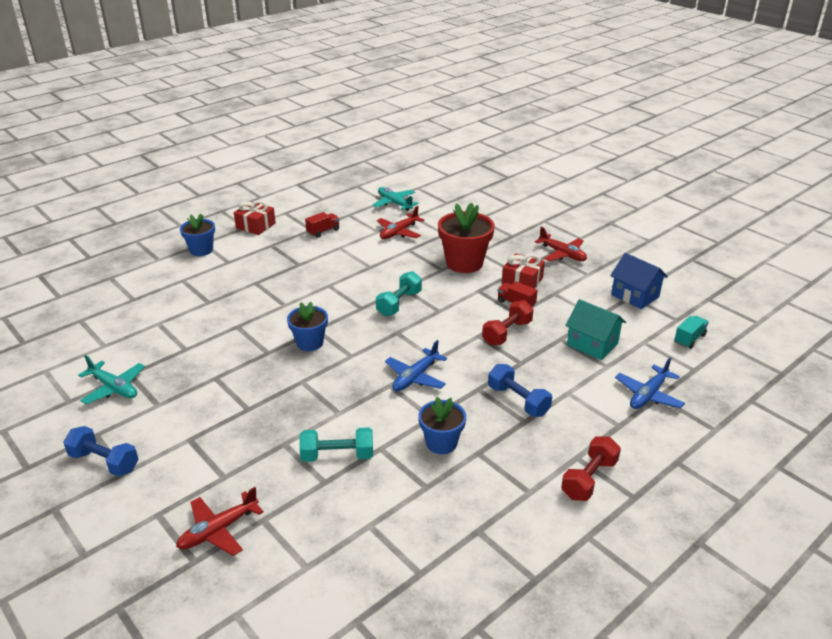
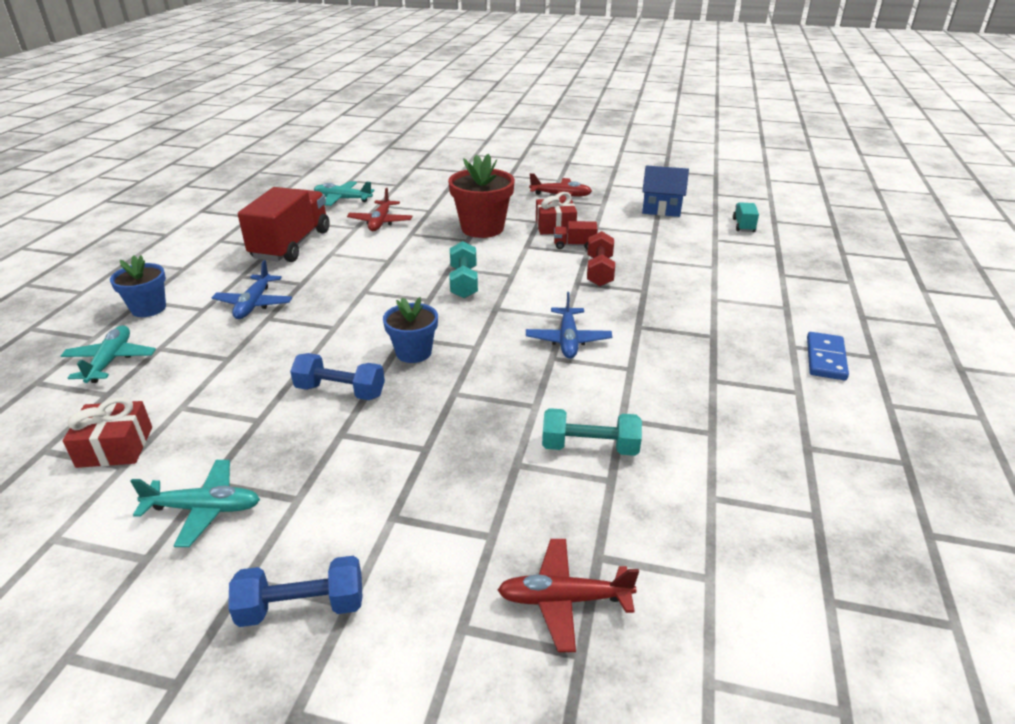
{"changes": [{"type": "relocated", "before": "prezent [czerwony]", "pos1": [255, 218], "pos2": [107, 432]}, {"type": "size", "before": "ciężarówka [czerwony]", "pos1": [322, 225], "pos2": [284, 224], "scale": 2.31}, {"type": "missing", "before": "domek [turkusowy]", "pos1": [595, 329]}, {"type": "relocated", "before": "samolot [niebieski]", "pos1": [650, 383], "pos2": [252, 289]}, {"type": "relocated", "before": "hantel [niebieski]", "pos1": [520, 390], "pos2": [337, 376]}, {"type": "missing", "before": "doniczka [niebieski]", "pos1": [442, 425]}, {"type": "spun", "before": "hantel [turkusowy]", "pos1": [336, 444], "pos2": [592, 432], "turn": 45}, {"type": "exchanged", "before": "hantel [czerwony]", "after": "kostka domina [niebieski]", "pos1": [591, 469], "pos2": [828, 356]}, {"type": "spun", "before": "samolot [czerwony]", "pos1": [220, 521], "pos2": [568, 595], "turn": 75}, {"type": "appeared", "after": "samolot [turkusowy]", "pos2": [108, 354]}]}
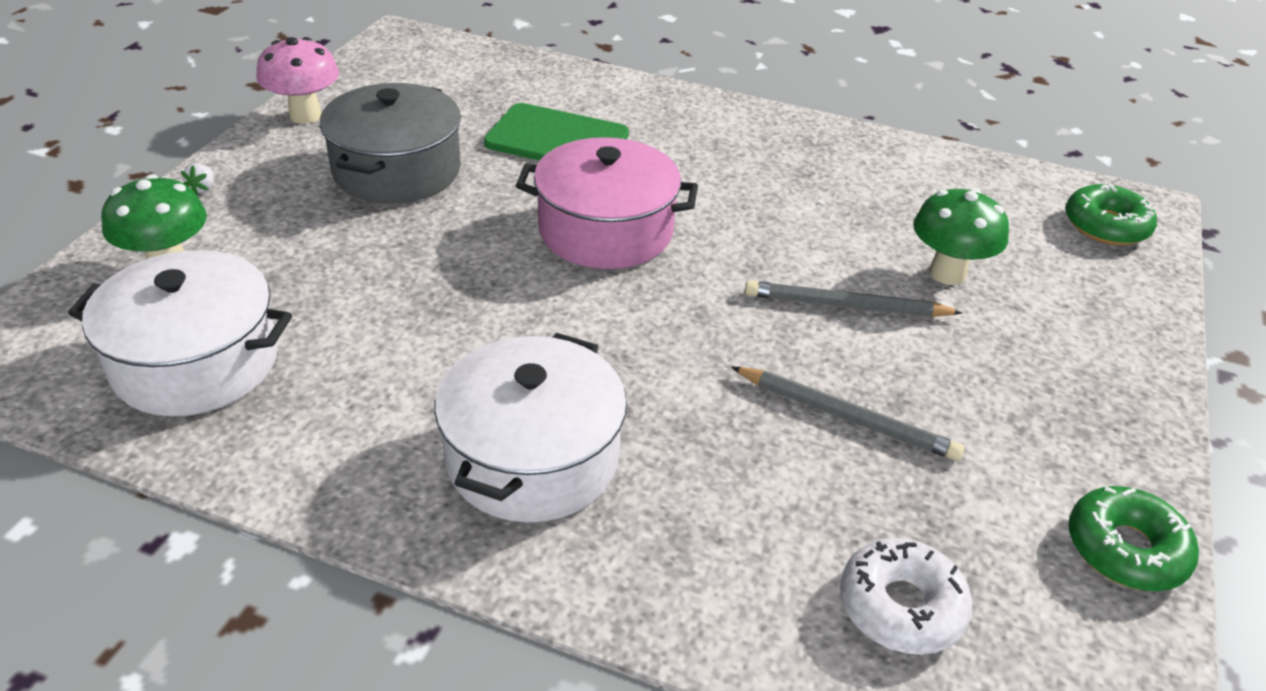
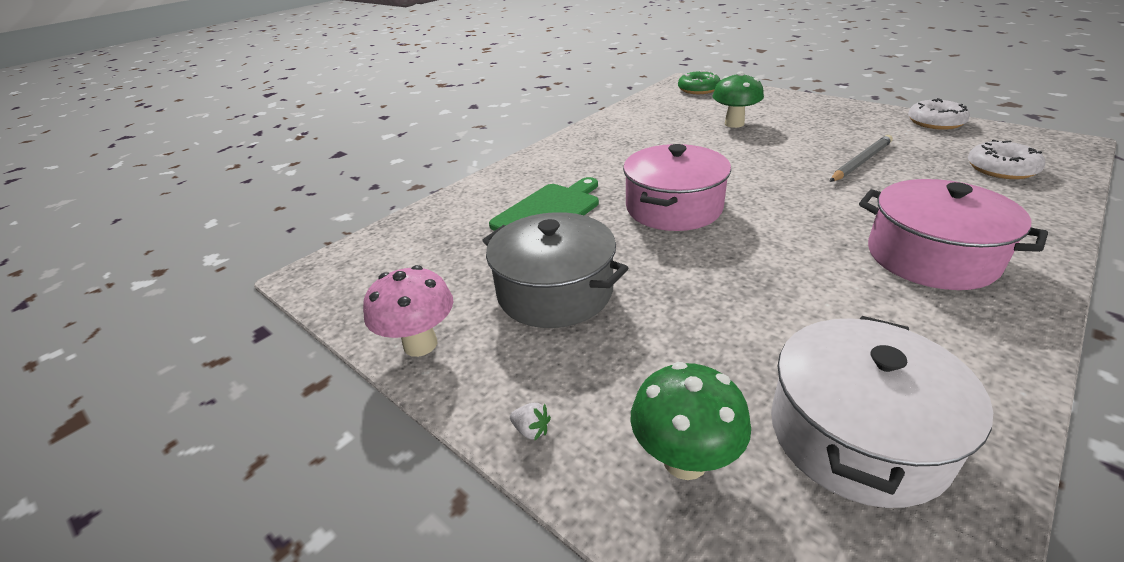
{"changes": [{"type": "missing", "before": "ołówek [szary]", "pos1": [854, 298]}, {"type": "colour", "before": "garnek [biały]", "after": "garnek [różowy]", "pos1": [531, 428], "pos2": [953, 234]}, {"type": "colour", "before": "donut [zielony]", "after": "donut [biały]", "pos1": [1134, 538], "pos2": [939, 114]}]}
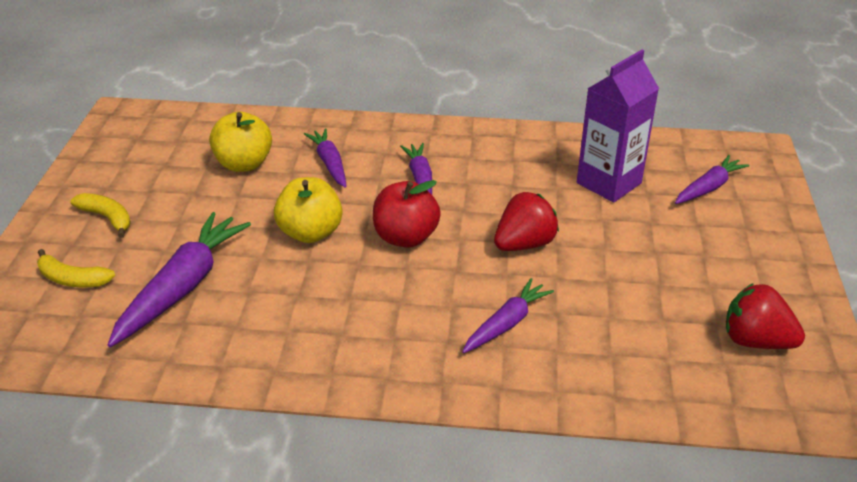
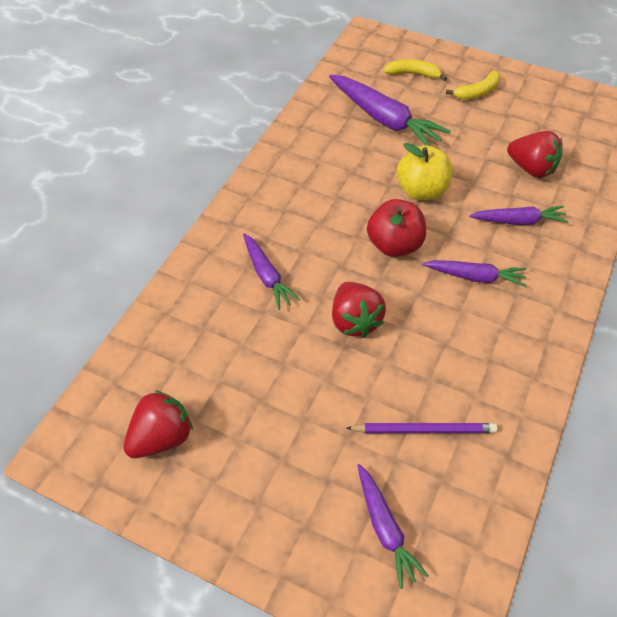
{"changes": [{"type": "exchanged", "before": "karton mleka [fioletowy]", "after": "ołówek [fioletowy]", "pos1": [618, 126], "pos2": [421, 428]}, {"type": "exchanged", "before": "jabłko [żółty]", "after": "truskawka [czerwony]", "pos1": [240, 142], "pos2": [534, 154]}, {"type": "spun", "before": "banan [żółty]", "pos1": [76, 268], "pos2": [415, 70], "turn": 60}]}
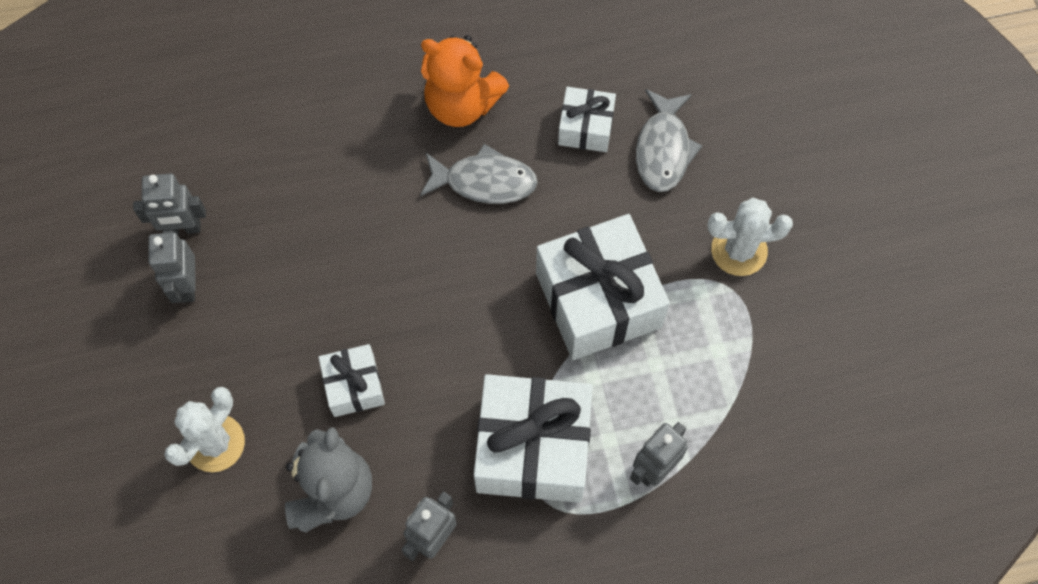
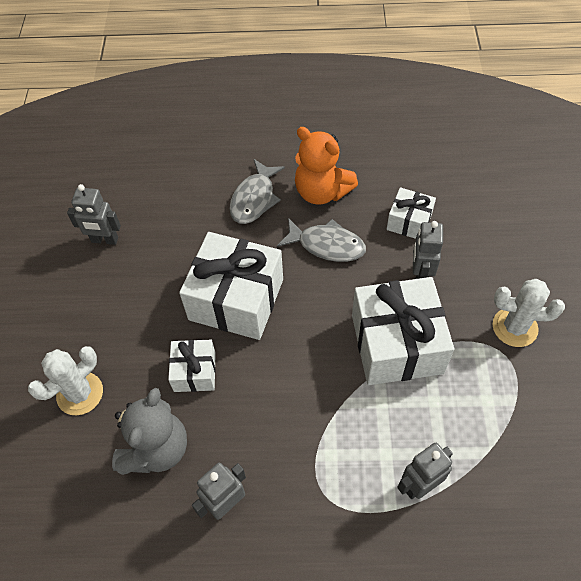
{"changes": [{"type": "relocated", "before": "ryba [szary]", "pos1": [669, 140], "pos2": [257, 191]}, {"type": "relocated", "before": "robot [szary]", "pos1": [172, 266], "pos2": [428, 250]}, {"type": "relocated", "before": "prezent [biały]", "pos1": [533, 438], "pos2": [231, 286]}]}
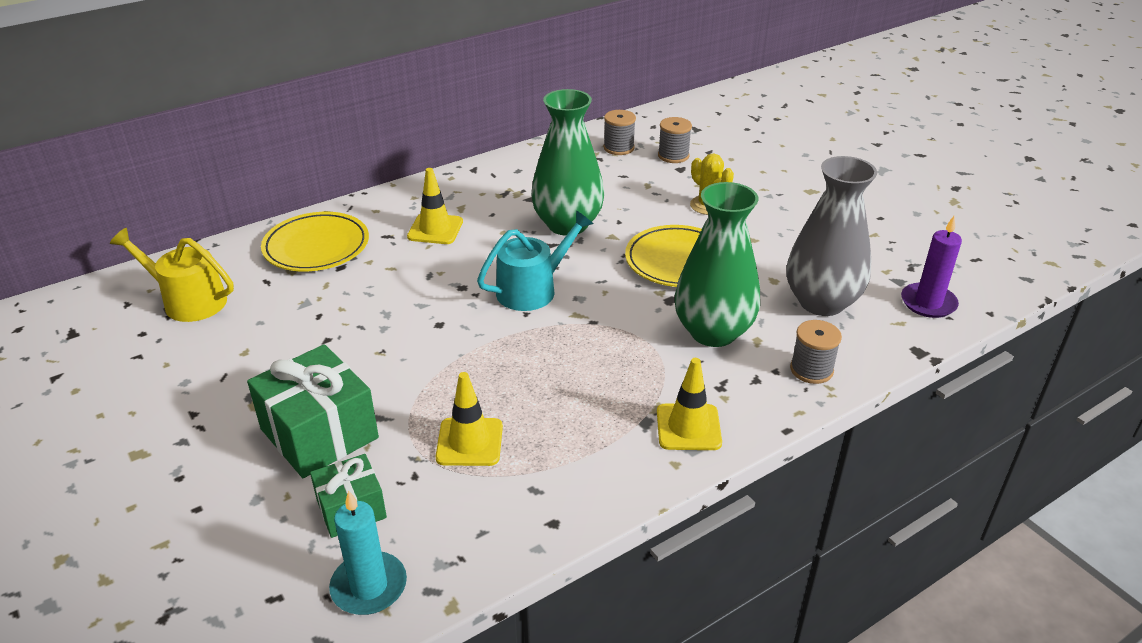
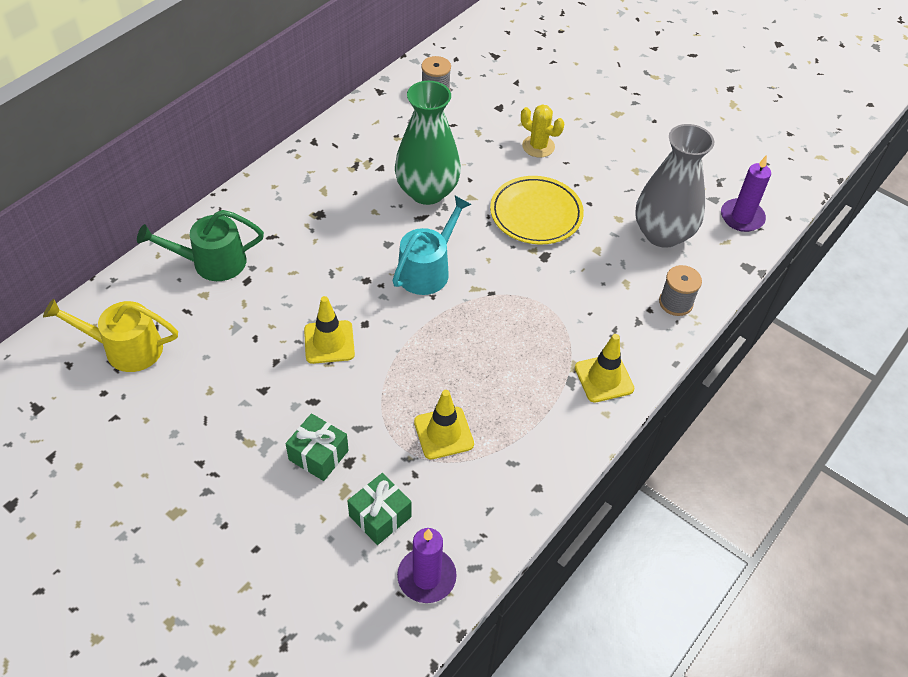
{"changes": [{"type": "missing", "before": "szpulka [szary]", "pos1": [675, 140]}, {"type": "relocated", "before": "pachołek [żółty]", "pos1": [435, 206], "pos2": [329, 330]}, {"type": "missing", "before": "wazon [zielony]", "pos1": [718, 264]}, {"type": "exchanged", "before": "talerz [żółty]", "after": "konewka [zielony]", "pos1": [315, 241], "pos2": [200, 245]}, {"type": "size", "before": "prezent [zielony]", "pos1": [313, 411], "pos2": [317, 447], "scale": 0.59}, {"type": "colour", "before": "świeca [turkusowy]", "after": "świeca [fioletowy]", "pos1": [368, 552], "pos2": [427, 565]}]}
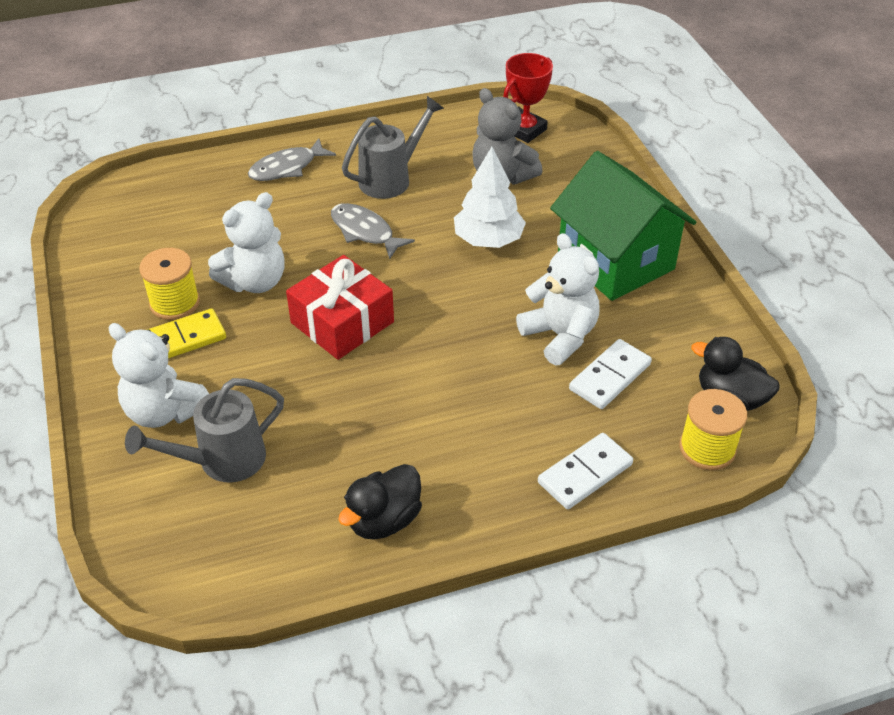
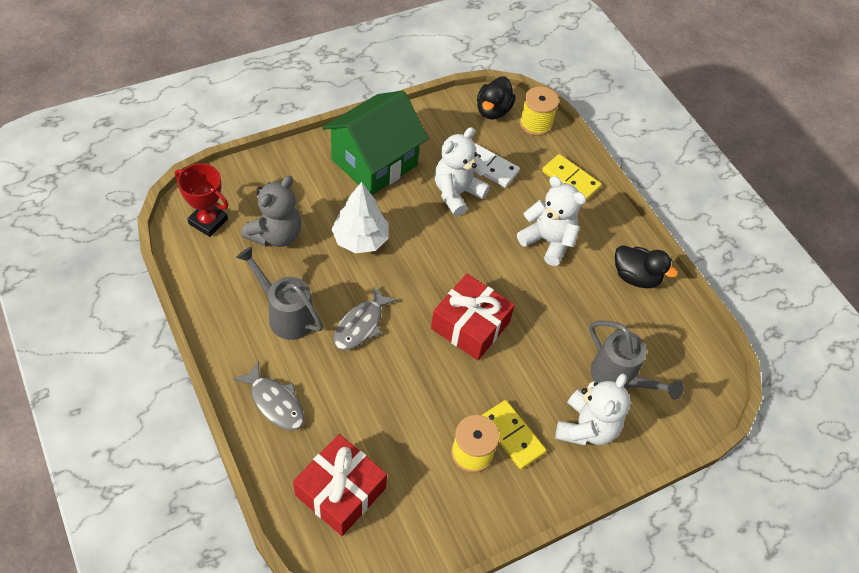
{"changes": [{"type": "relocated", "before": "miś [biały]", "pos1": [246, 242], "pos2": [551, 221]}, {"type": "colour", "before": "kostka domina [biały]", "after": "kostka domina [żółty]", "pos1": [585, 471], "pos2": [572, 177]}, {"type": "appeared", "after": "prezent [czerwony]", "pos2": [340, 485]}]}
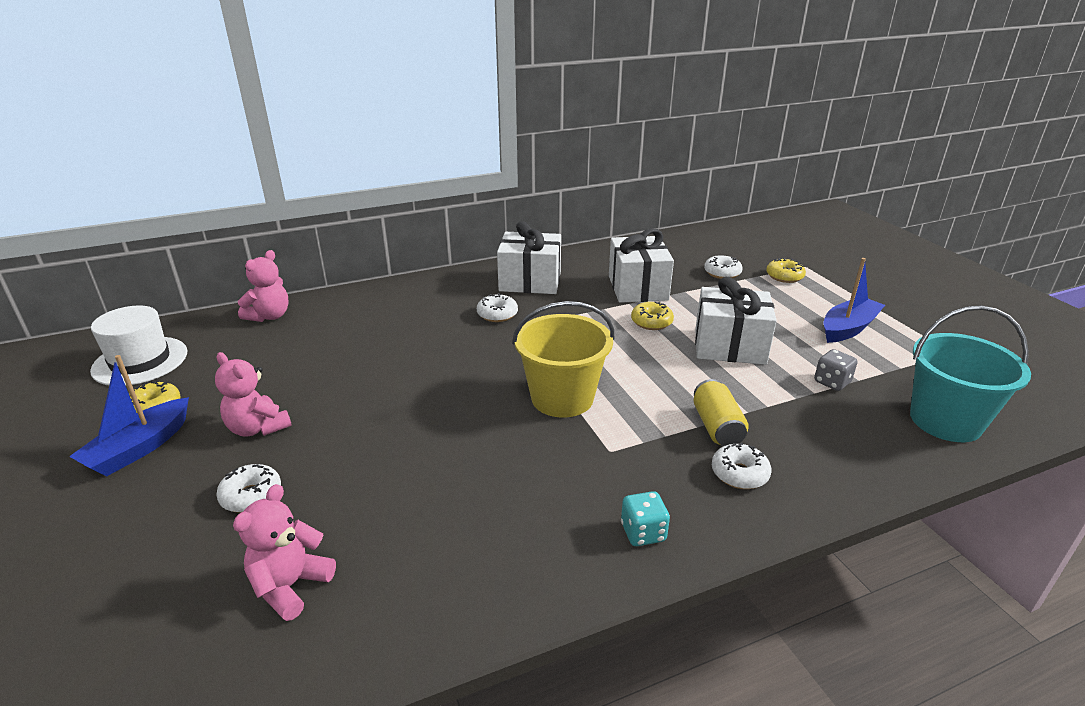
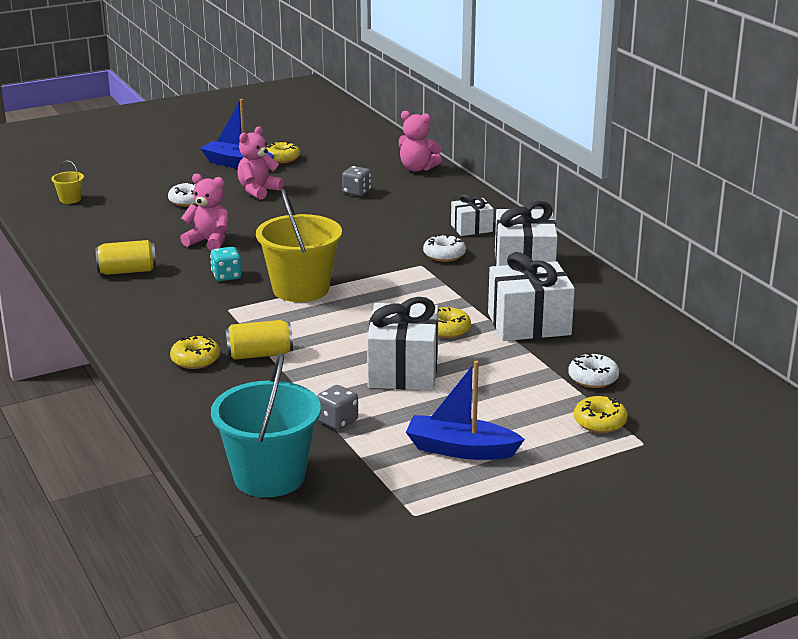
{"changes": [{"type": "spun", "before": "łódka [niebieski]", "pos1": [854, 300], "pos2": [465, 410], "turn": 150}, {"type": "missing", "before": "kapelusz [biały]", "pos1": [138, 346]}, {"type": "colour", "before": "donut [biały]", "after": "donut [żółty]", "pos1": [741, 466], "pos2": [195, 352]}, {"type": "relocated", "before": "miś [różowy]", "pos1": [284, 552], "pos2": [204, 212]}, {"type": "relocated", "before": "kostka do gry [turkusowy]", "pos1": [645, 518], "pos2": [226, 264]}, {"type": "appeared", "after": "wiadro [żółty]", "pos2": [67, 182]}, {"type": "appeared", "after": "kostka do gry [szary]", "pos2": [356, 181]}, {"type": "appeared", "after": "prezent [biały]", "pos2": [472, 215]}, {"type": "appeared", "after": "puszka [żółty]", "pos2": [125, 257]}]}
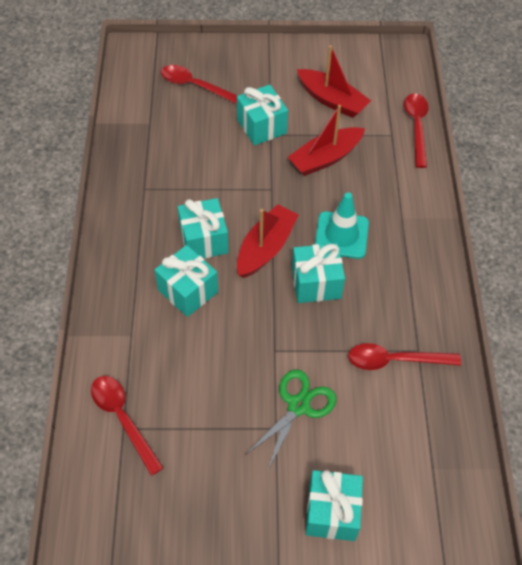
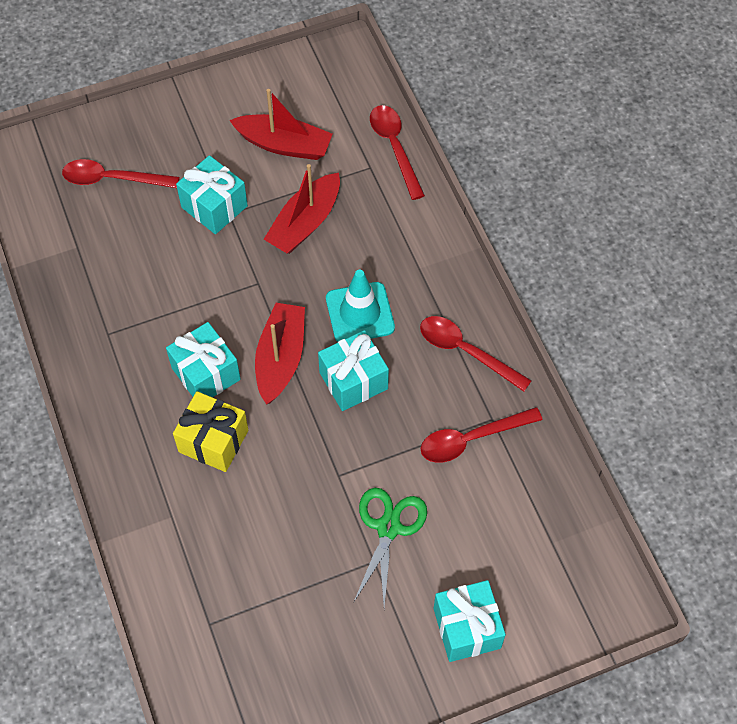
{"changes": [{"type": "colour", "before": "prezent [turkusowy]", "after": "prezent [żółty]", "pos1": [186, 281], "pos2": [210, 431]}, {"type": "relocated", "before": "łyżka [czerwony]", "pos1": [127, 426], "pos2": [476, 354]}]}
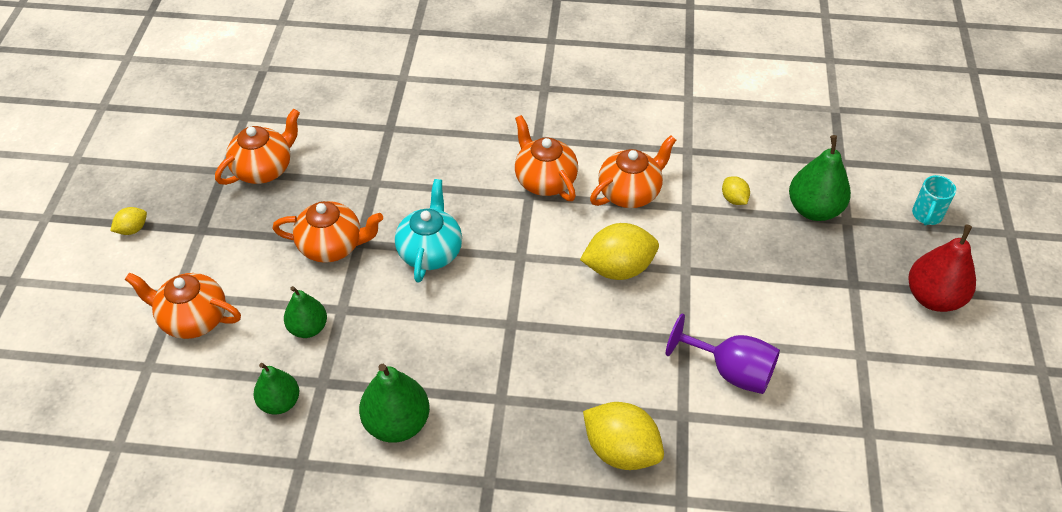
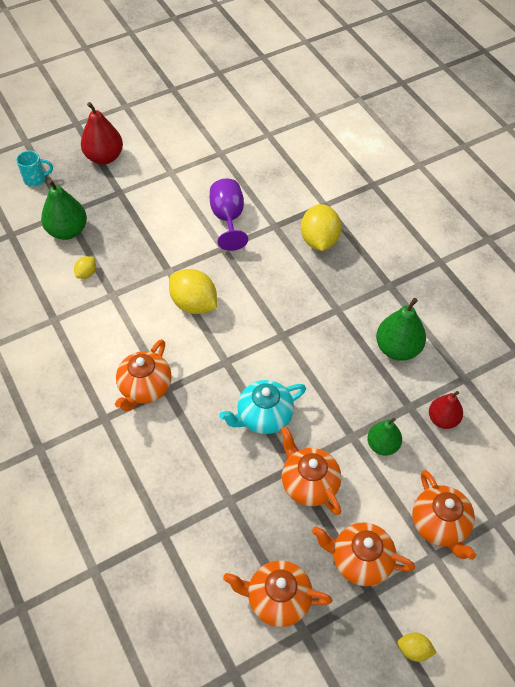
{"changes": [{"type": "relocated", "before": "imbryk [pomarańczowy]", "pos1": [633, 171], "pos2": [363, 554]}, {"type": "colour", "before": "gruszka [zielony]", "after": "gruszka [czerwony]", "pos1": [276, 389], "pos2": [446, 410]}]}
